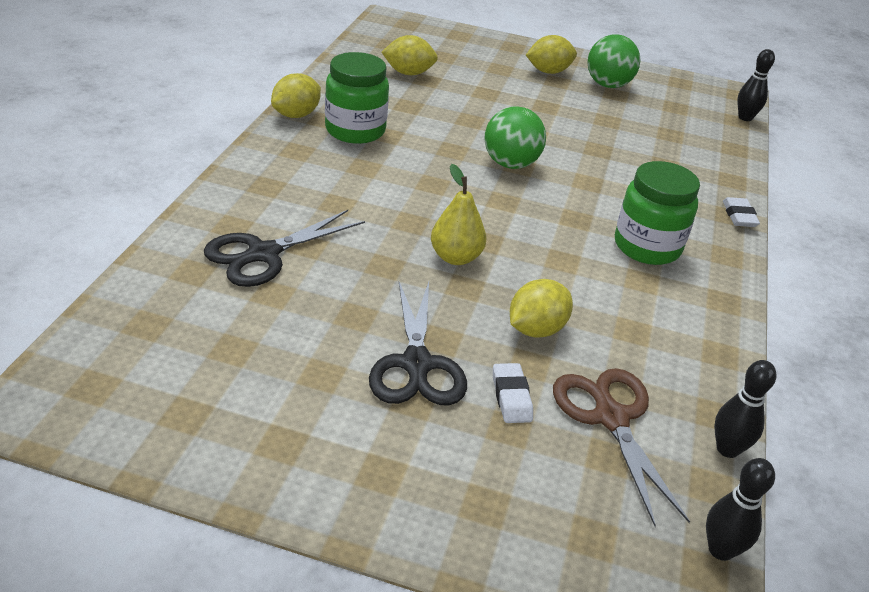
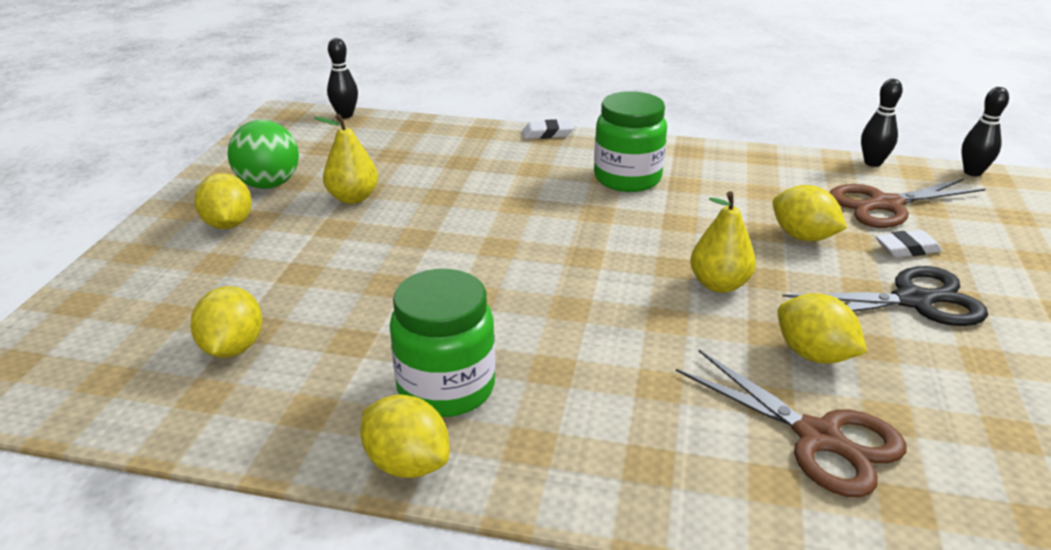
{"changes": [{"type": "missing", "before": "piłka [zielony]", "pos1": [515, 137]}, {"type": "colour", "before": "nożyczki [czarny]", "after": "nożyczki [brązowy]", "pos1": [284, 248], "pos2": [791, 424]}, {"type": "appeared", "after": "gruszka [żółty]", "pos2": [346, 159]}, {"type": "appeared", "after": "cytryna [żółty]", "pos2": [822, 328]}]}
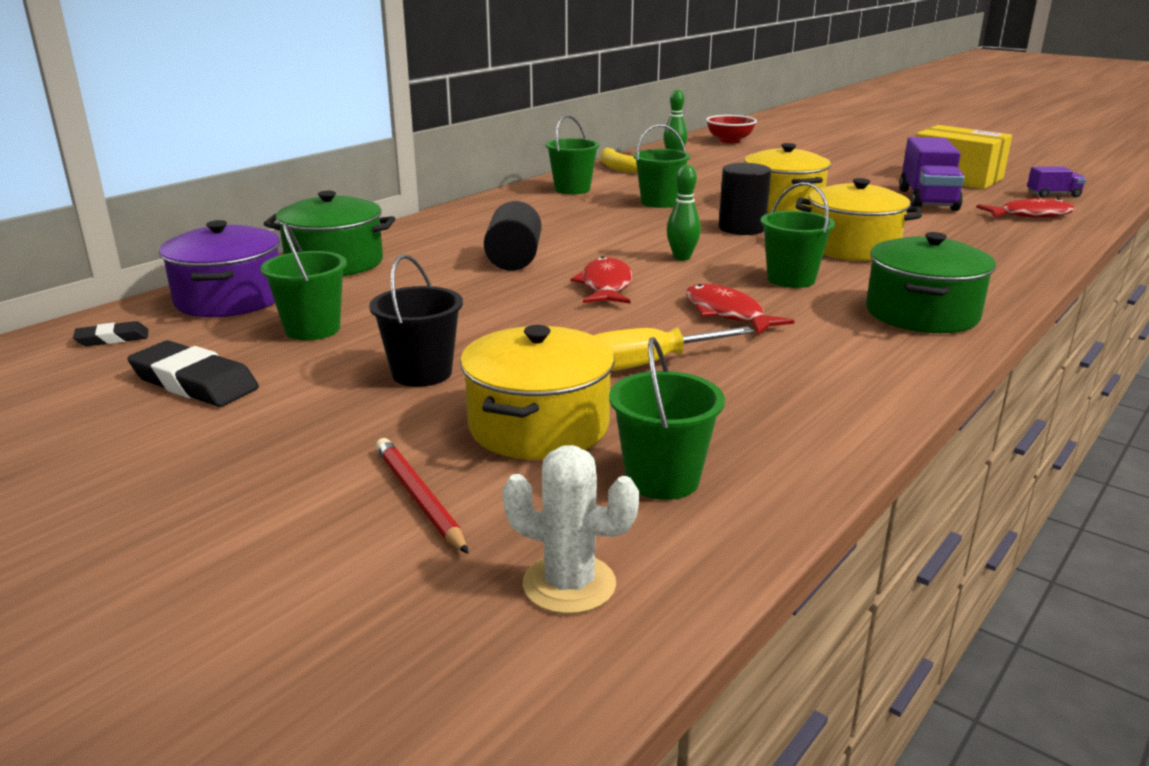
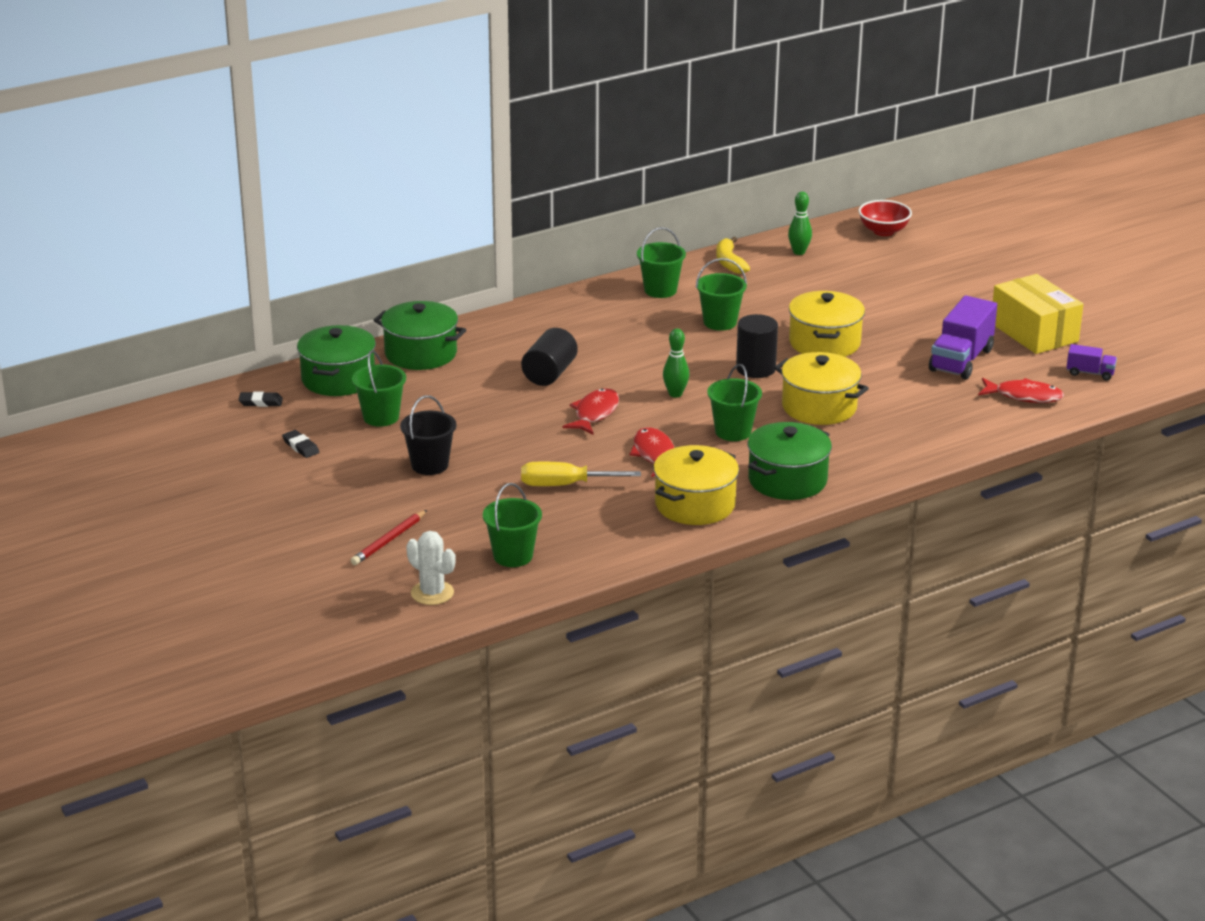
{"changes": [{"type": "colour", "before": "garnek [fioletowy]", "after": "garnek [zielony]", "pos1": [219, 268], "pos2": [336, 360]}, {"type": "relocated", "before": "garnek [żółty]", "pos1": [537, 392], "pos2": [696, 485]}, {"type": "size", "before": "gumka do mazania [czarny]", "pos1": [193, 374], "pos2": [300, 444], "scale": 0.55}, {"type": "spun", "before": "ołówek [czerwony]", "pos1": [422, 496], "pos2": [389, 537], "turn": -135}]}
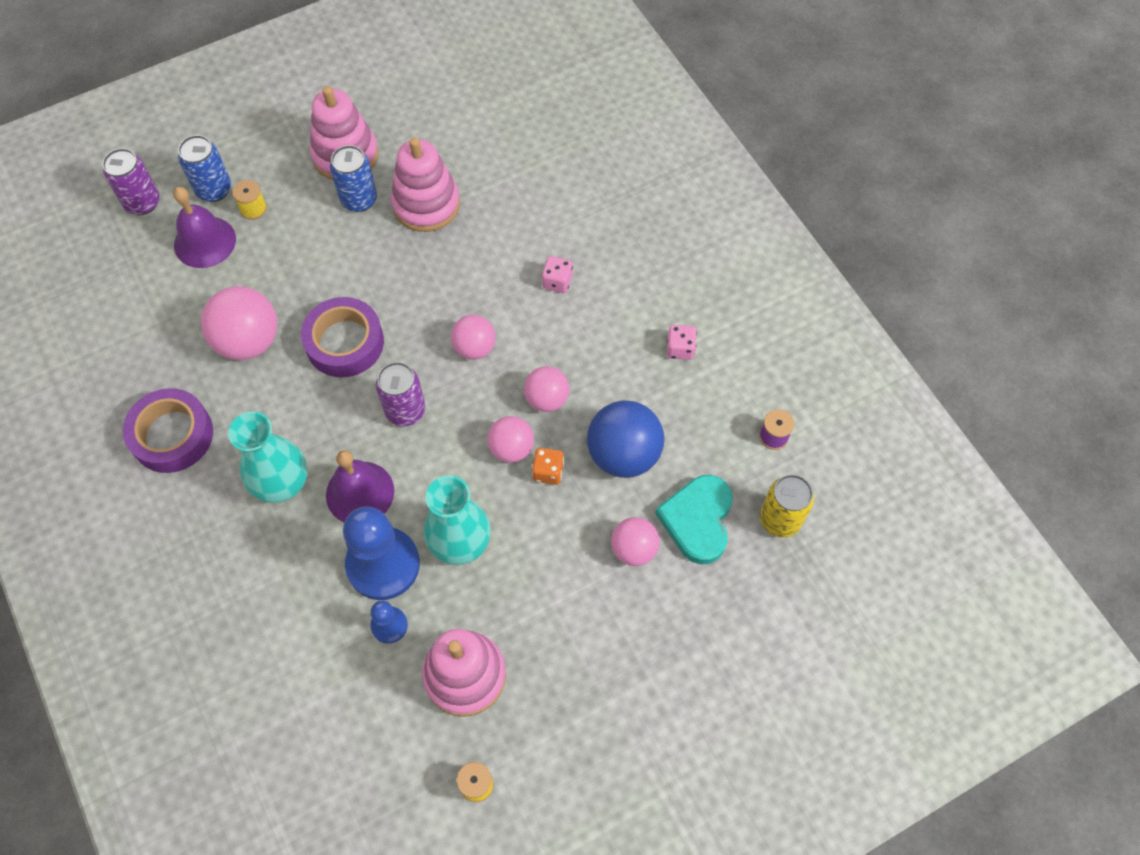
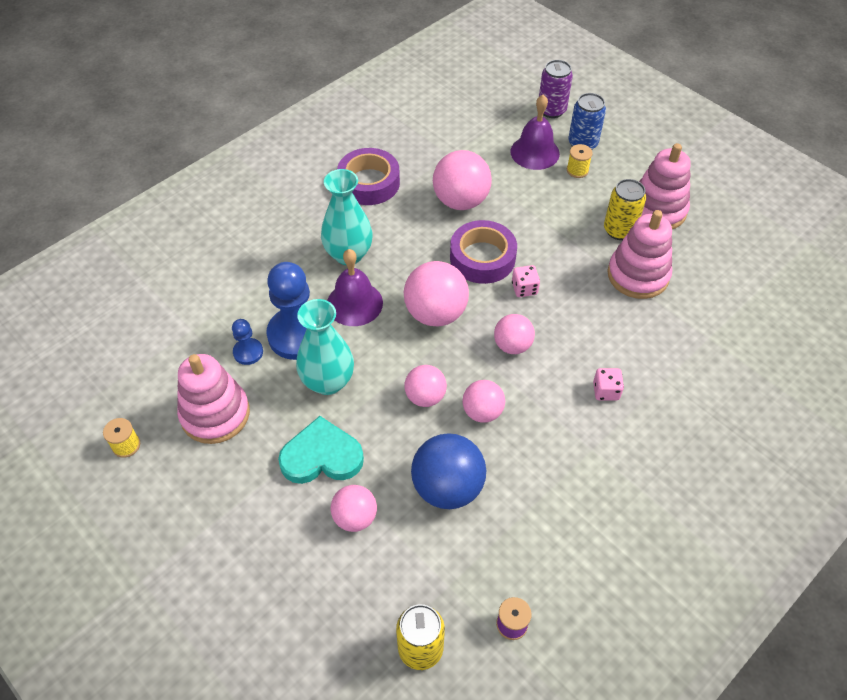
{"changes": [{"type": "colour", "before": "puszka [niebieski]", "after": "puszka [żółty]", "pos1": [353, 178], "pos2": [625, 209]}, {"type": "relocated", "before": "kostka do gry [różowy]", "pos1": [682, 342], "pos2": [526, 281]}, {"type": "exchanged", "before": "puszka [fioletowy]", "after": "piłka [różowy]", "pos1": [401, 394], "pos2": [436, 293]}, {"type": "missing", "before": "kostka do gry [pomarańczowy]", "pos1": [548, 466]}, {"type": "relocated", "before": "serce [turkusowy]", "pos1": [694, 519], "pos2": [321, 450]}]}
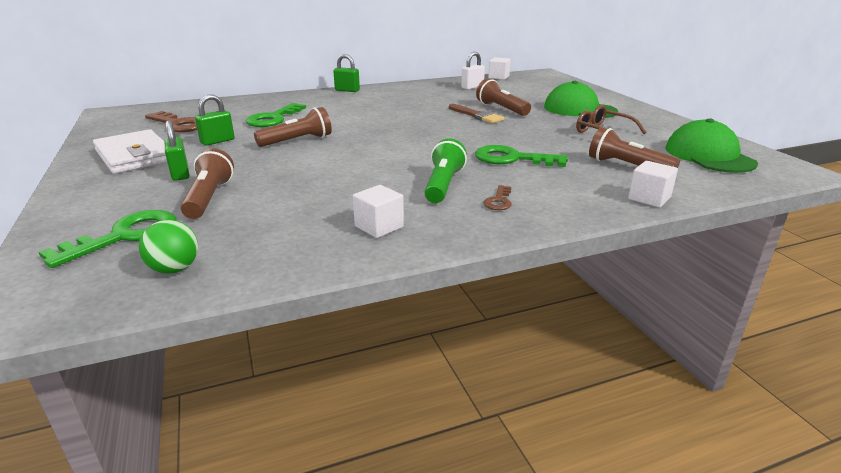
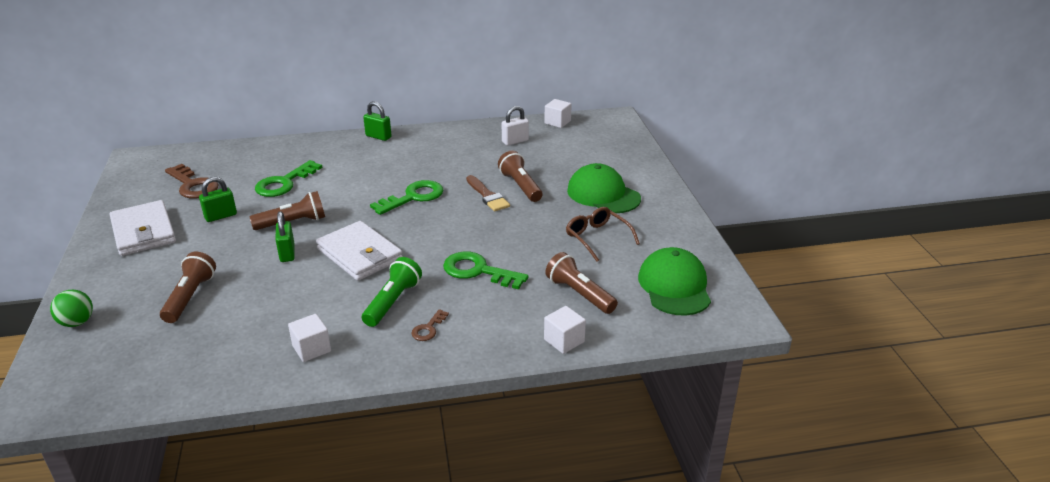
{"changes": [{"type": "relocated", "before": "kłódka [zielony]", "pos1": [177, 150], "pos2": [285, 236]}, {"type": "relocated", "before": "klucz [zielony]", "pos1": [107, 239], "pos2": [406, 197]}, {"type": "relocated", "before": "piłka [zielony]", "pos1": [168, 247], "pos2": [71, 308]}, {"type": "appeared", "after": "portfel [biały]", "pos2": [359, 251]}]}
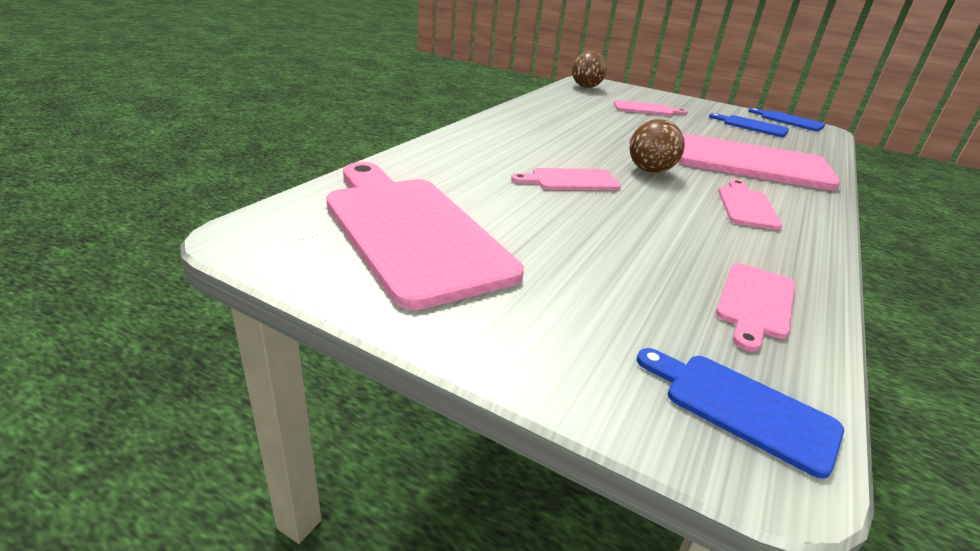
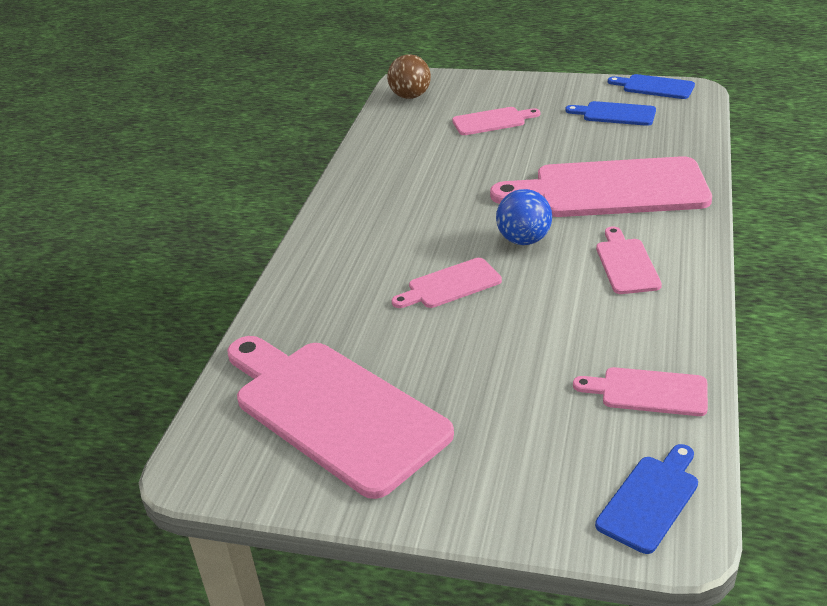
{"changes": [{"type": "colour", "before": "piłka [brązowy]", "after": "piłka [niebieski]", "pos1": [657, 146], "pos2": [524, 217]}, {"type": "spun", "before": "deska do krojenia [różowy]", "pos1": [755, 307], "pos2": [640, 391], "turn": 90}, {"type": "spun", "before": "deska do krojenia [niebieski]", "pos1": [740, 413], "pos2": [646, 499], "turn": 105}]}
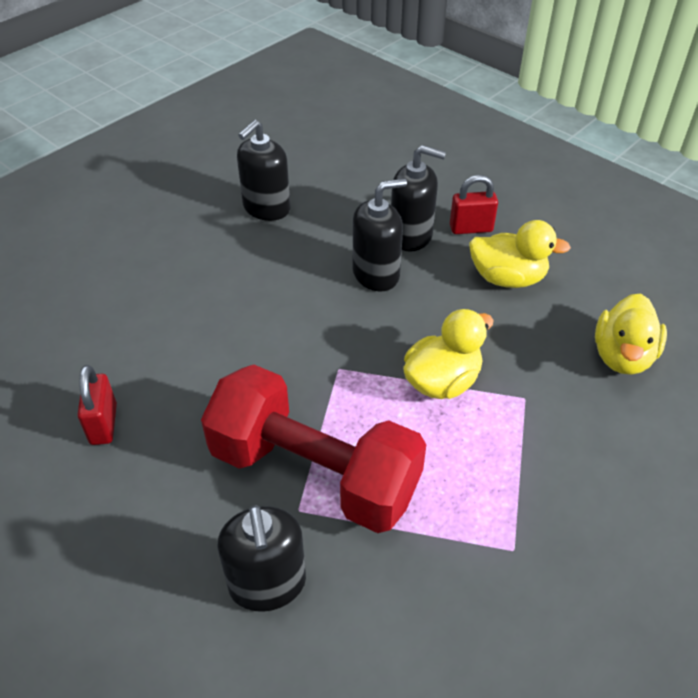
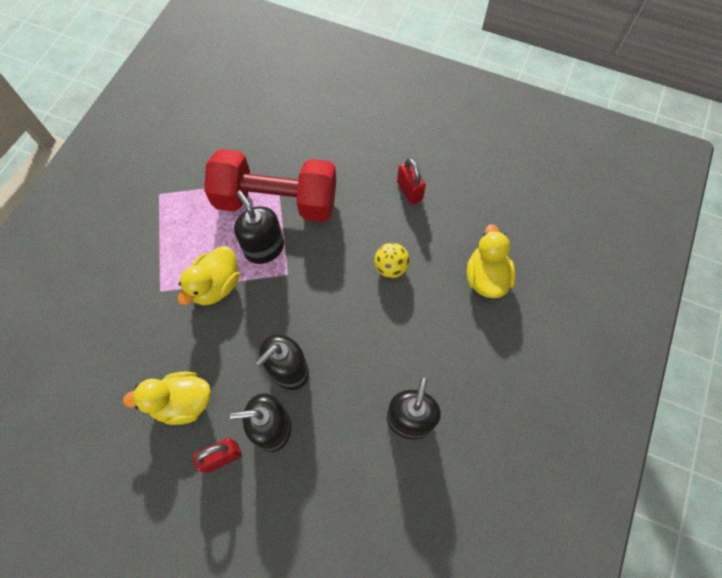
{"changes": [{"type": "relocated", "before": "kaczka [żółty]", "pos1": [631, 334], "pos2": [491, 261]}, {"type": "relocated", "before": "dozownik mydła [czarny]", "pos1": [262, 558], "pos2": [259, 227]}, {"type": "appeared", "after": "piłka [żółty]", "pos2": [392, 260]}]}
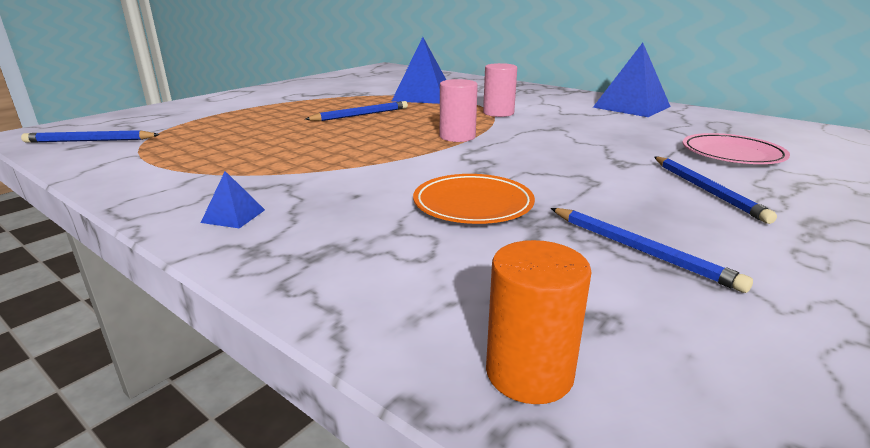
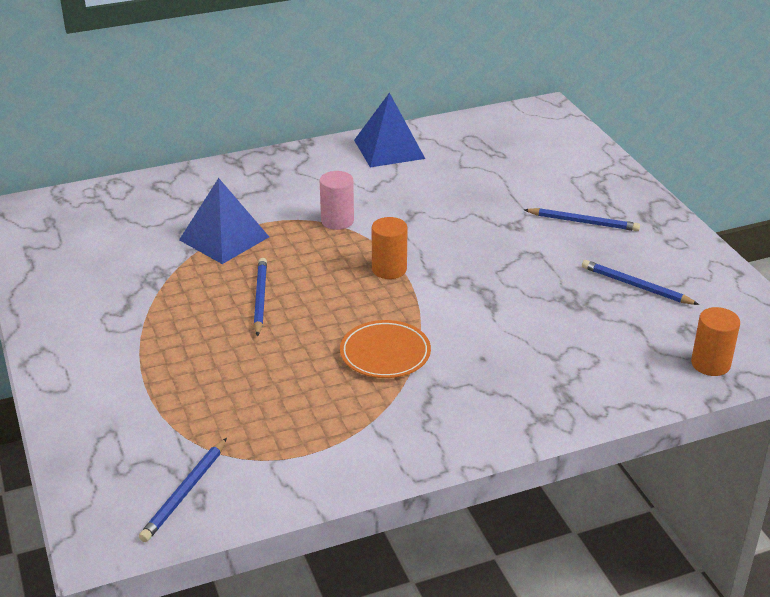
{"changes": [{"type": "colour", "before": "walec [różowy]", "after": "walec [pomarańczowy]", "pos1": [459, 110], "pos2": [390, 248]}, {"type": "missing", "before": "talerz [różowy]", "pos1": [736, 148]}, {"type": "missing", "before": "piramida [niebieski]", "pos1": [233, 199]}, {"type": "relocated", "before": "talerz [pomarańczowy]", "pos1": [474, 199], "pos2": [385, 349]}, {"type": "spun", "before": "ołówek [niebieski]", "pos1": [652, 250], "pos2": [640, 282], "turn": -135}]}
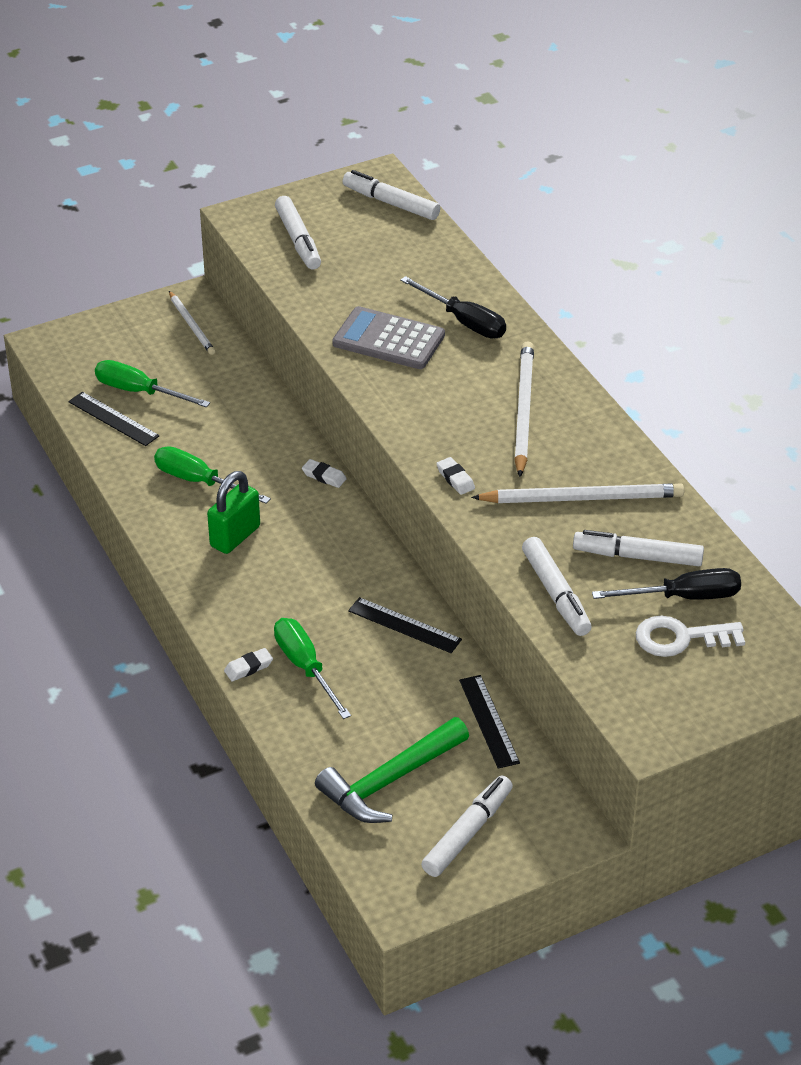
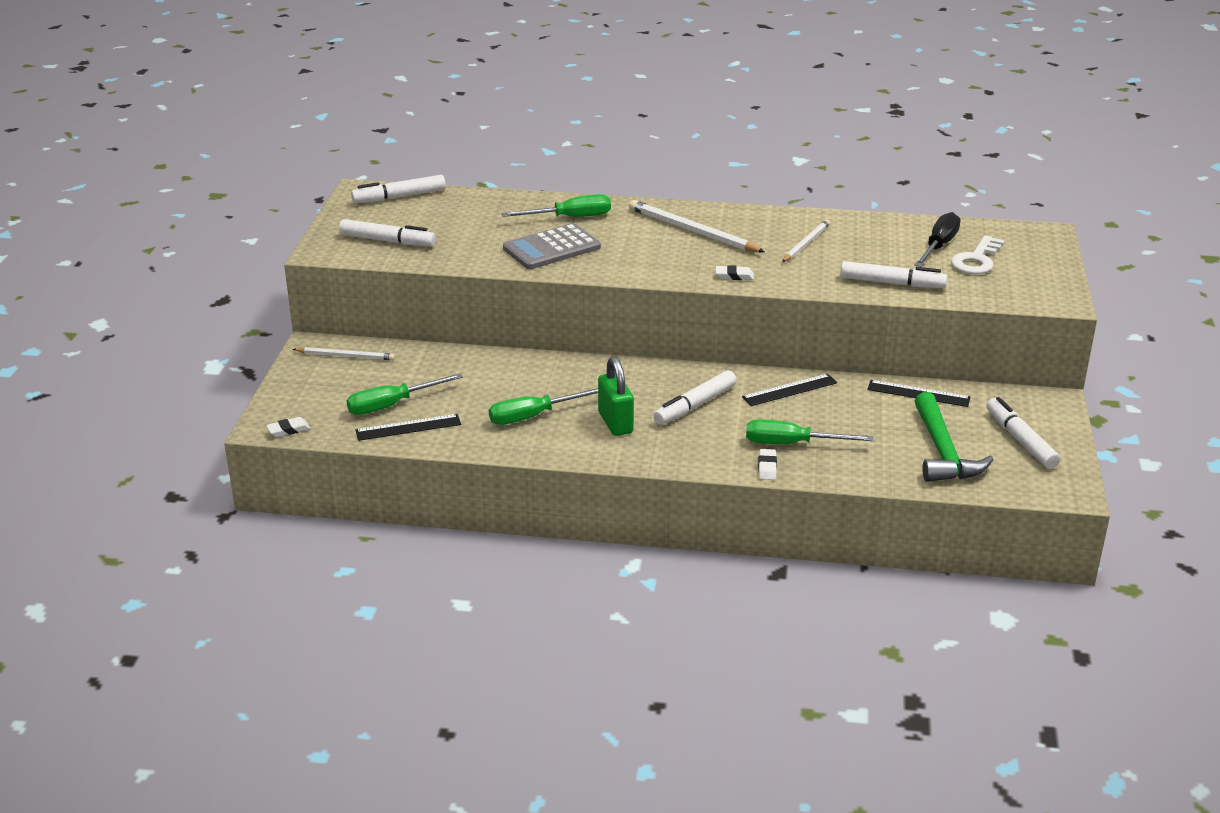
{"changes": [{"type": "colour", "before": "śrubokręt [czarny]", "after": "śrubokręt [zielony]", "pos1": [453, 307], "pos2": [556, 205]}, {"type": "relocated", "before": "gumka do mazania [biały]", "pos1": [324, 473], "pos2": [288, 427]}, {"type": "size", "before": "ołówek [biały]", "pos1": [577, 493], "pos2": [806, 241], "scale": 0.61}, {"type": "relocated", "before": "flamaster [biały]", "pos1": [638, 548], "pos2": [695, 397]}]}
